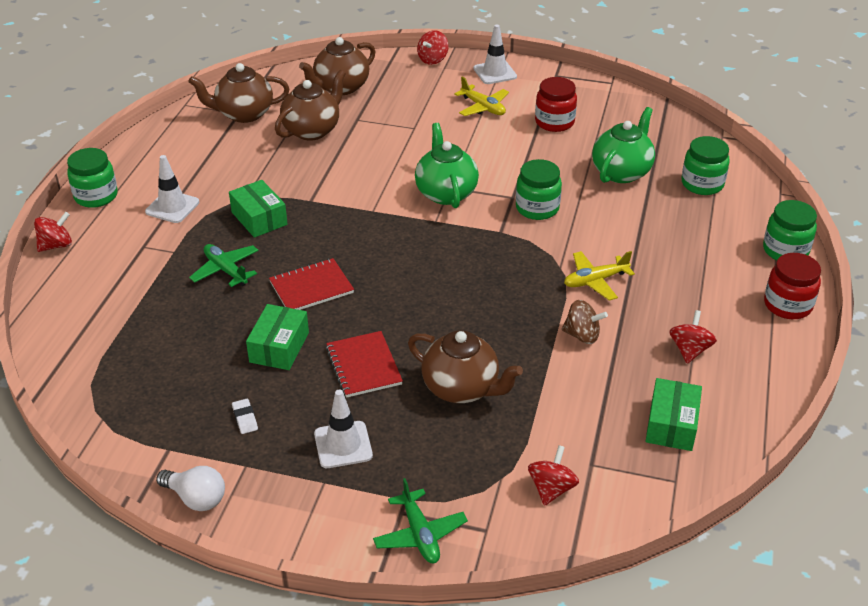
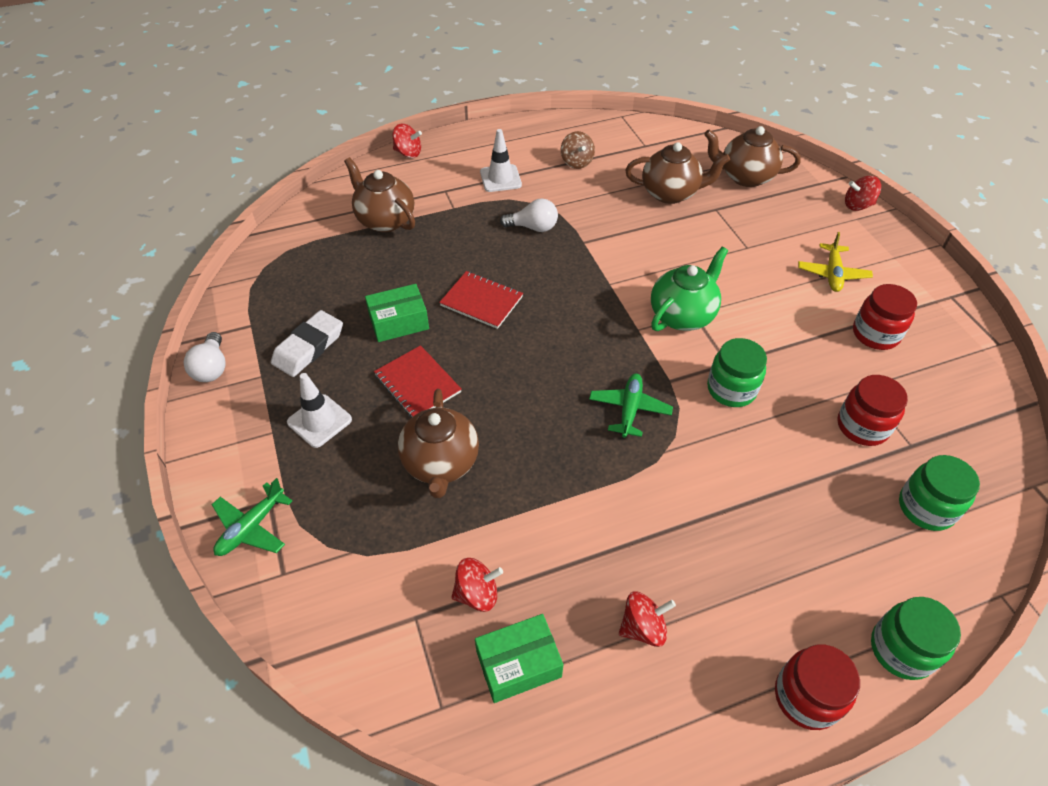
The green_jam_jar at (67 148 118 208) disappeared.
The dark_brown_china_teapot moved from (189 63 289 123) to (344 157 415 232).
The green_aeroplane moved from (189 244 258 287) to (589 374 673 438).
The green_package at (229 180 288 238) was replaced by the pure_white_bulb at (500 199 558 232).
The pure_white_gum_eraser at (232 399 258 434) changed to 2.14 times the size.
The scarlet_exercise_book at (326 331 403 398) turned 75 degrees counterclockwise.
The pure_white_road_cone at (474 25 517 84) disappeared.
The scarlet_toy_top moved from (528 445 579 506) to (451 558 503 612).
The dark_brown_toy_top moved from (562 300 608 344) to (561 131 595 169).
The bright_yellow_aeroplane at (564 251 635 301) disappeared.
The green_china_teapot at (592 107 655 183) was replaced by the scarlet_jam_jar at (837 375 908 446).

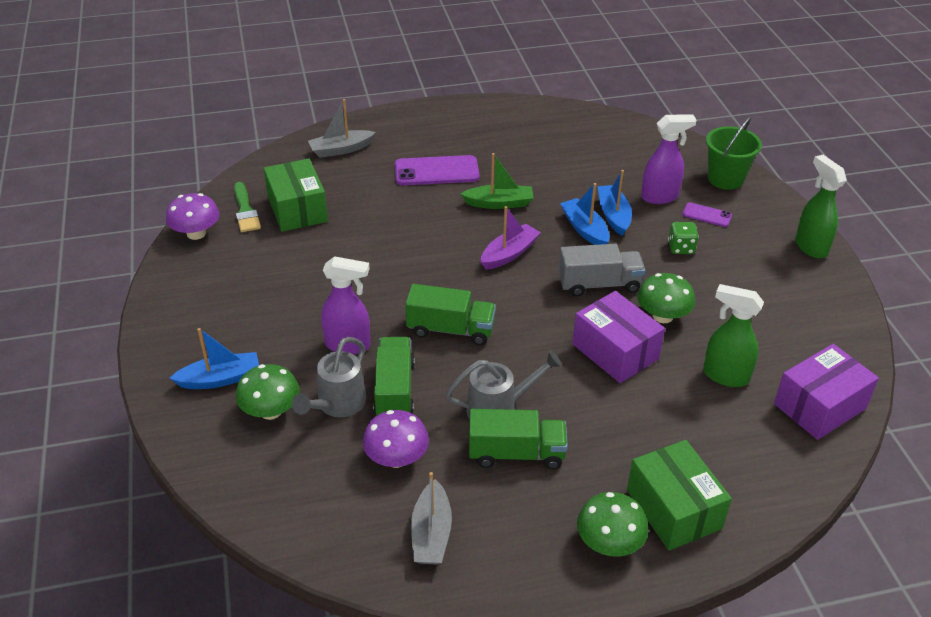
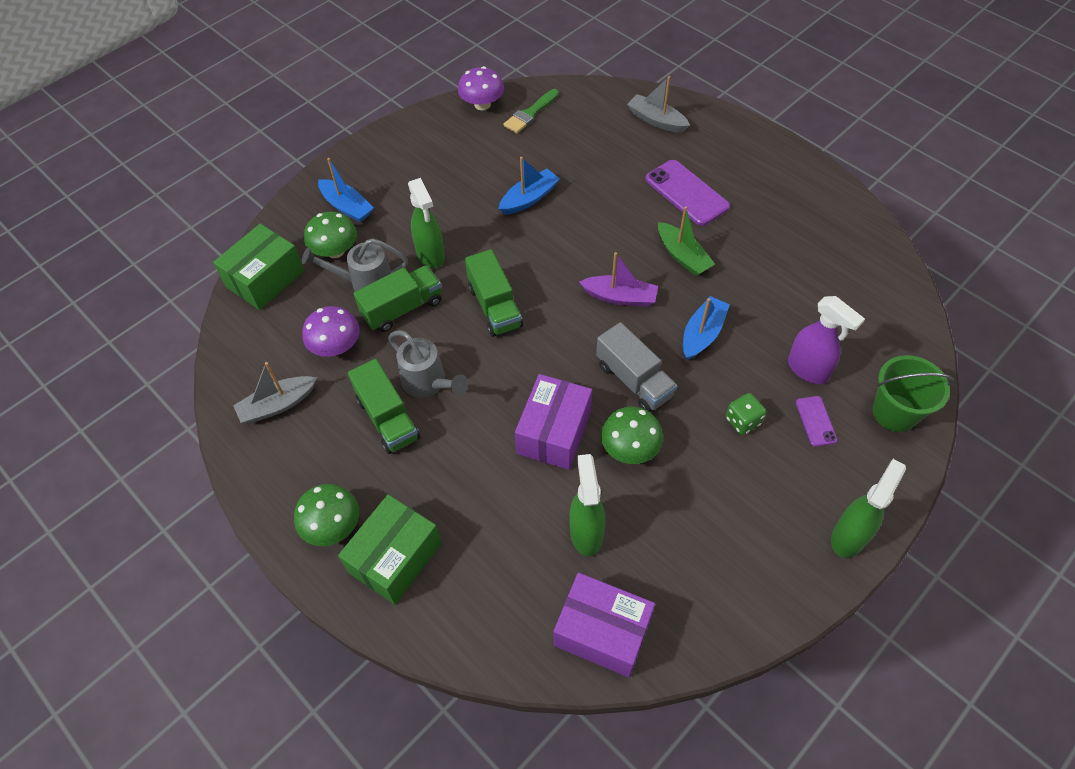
The green_package moved from (264 158 328 232) to (213 224 304 310).
The purple_spray_bottle at (321 256 370 354) became the green_spray_bottle at (408 178 445 268).
The blue_sailboat moved from (598 170 632 236) to (499 157 560 215).

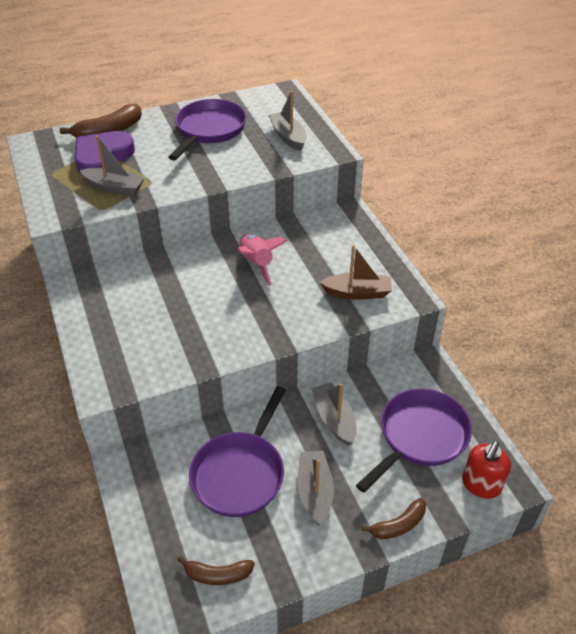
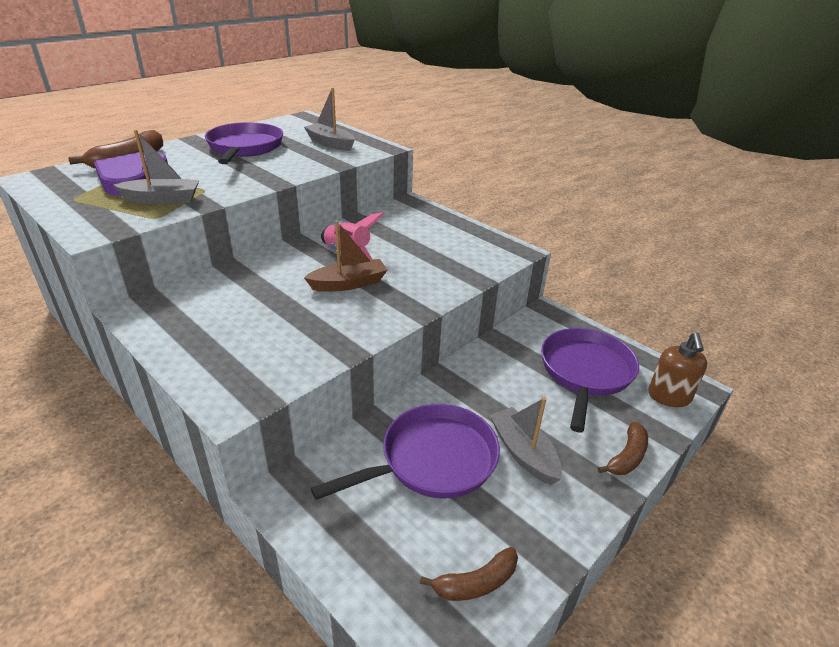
The purple_pan at (189 386 286 517) turned 120 degrees counterclockwise.
The ash-grey_sailboat at (311 382 357 446) disappeared.
The dark_brown_sailboat moved from (320 245 392 299) to (304 221 387 292).
The scarlet_pump_bottle at (462 441 511 499) became the dark_brown_pump_bottle at (648 332 707 407).

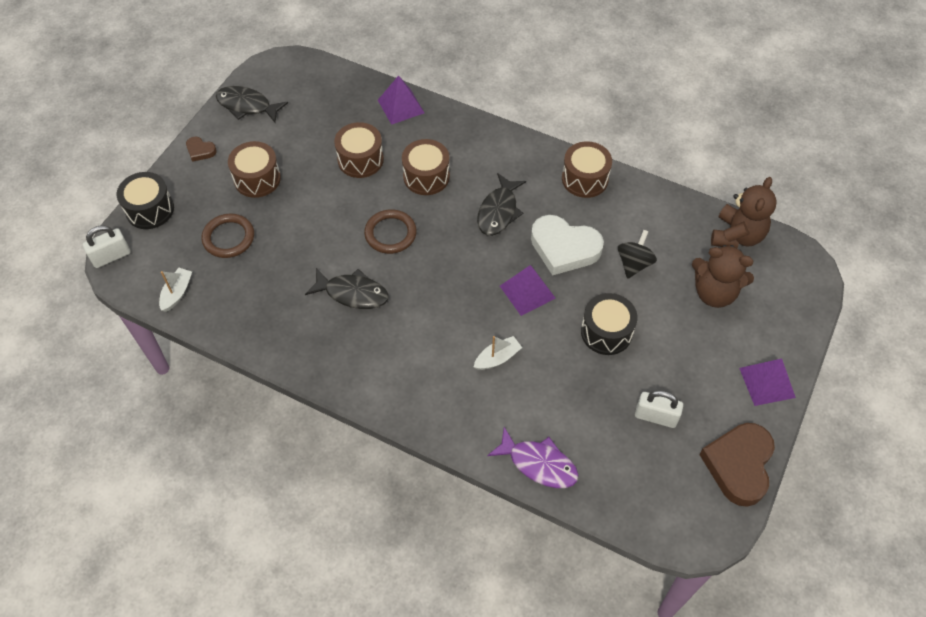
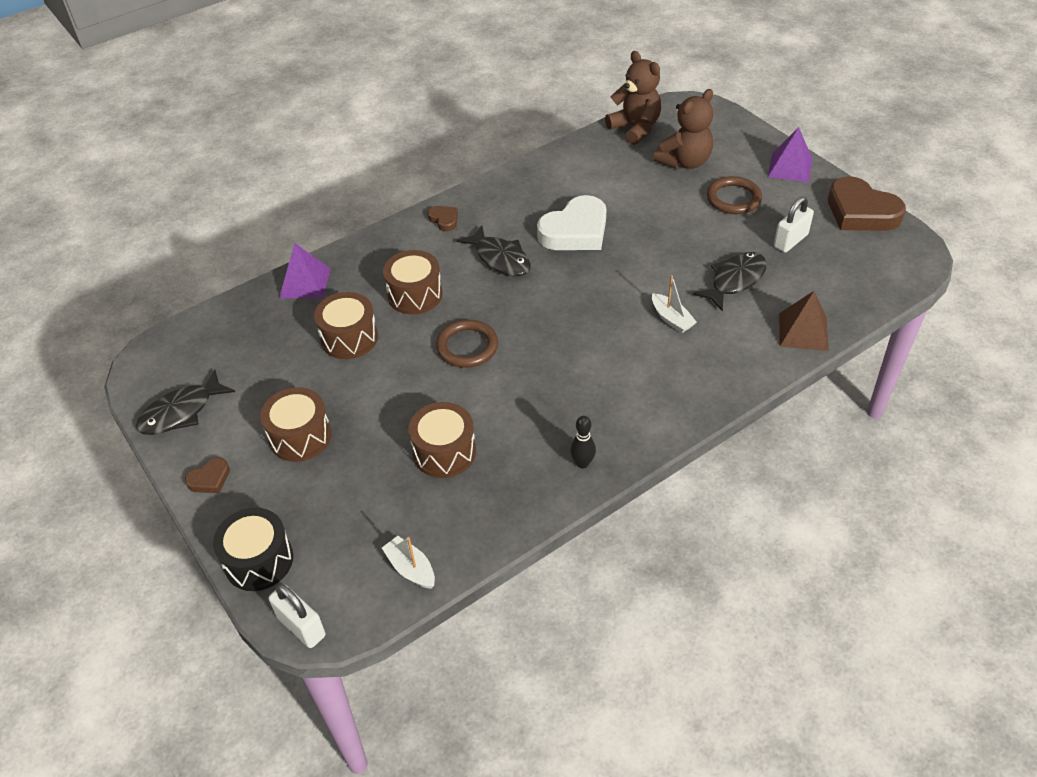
The pure_white_padlock at (83 225 131 268) turned 45 degrees counterclockwise.
The dark_brown_hoop moved from (202 213 254 258) to (707 176 762 214).
The jet-black_fish_figure moved from (305 268 389 309) to (693 252 767 311).
The pure_white_sailboat at (474 336 522 370) turned 150 degrees clockwise.
The purple_fish_figure at (487 427 578 488) was replaced by the dark_brown_pyramid_shape at (779 291 829 351).
The purple_pyramid_shape at (500 265 555 316) disappeared.
The dark_brown_drum moved from (562 141 612 198) to (408 402 476 478).
The jet-black_drum at (581 293 637 355) disappeared.
The jet-black_toy_top at (618 230 657 279) disappeared.
The dark_brown_love_heart at (428 206 458 232) appeared.
The jet-black_tenpin at (570 416 596 468) appeared.

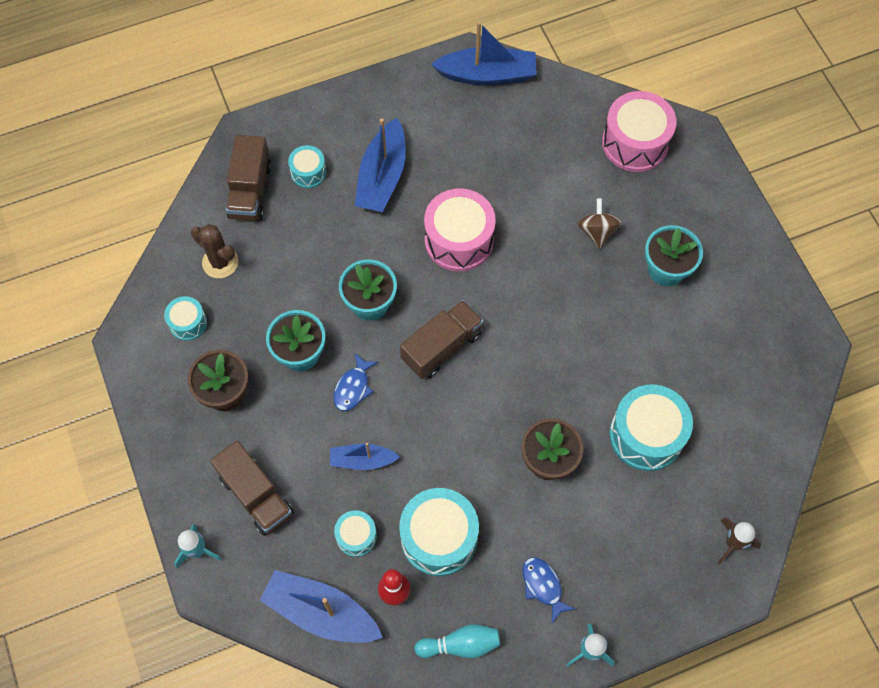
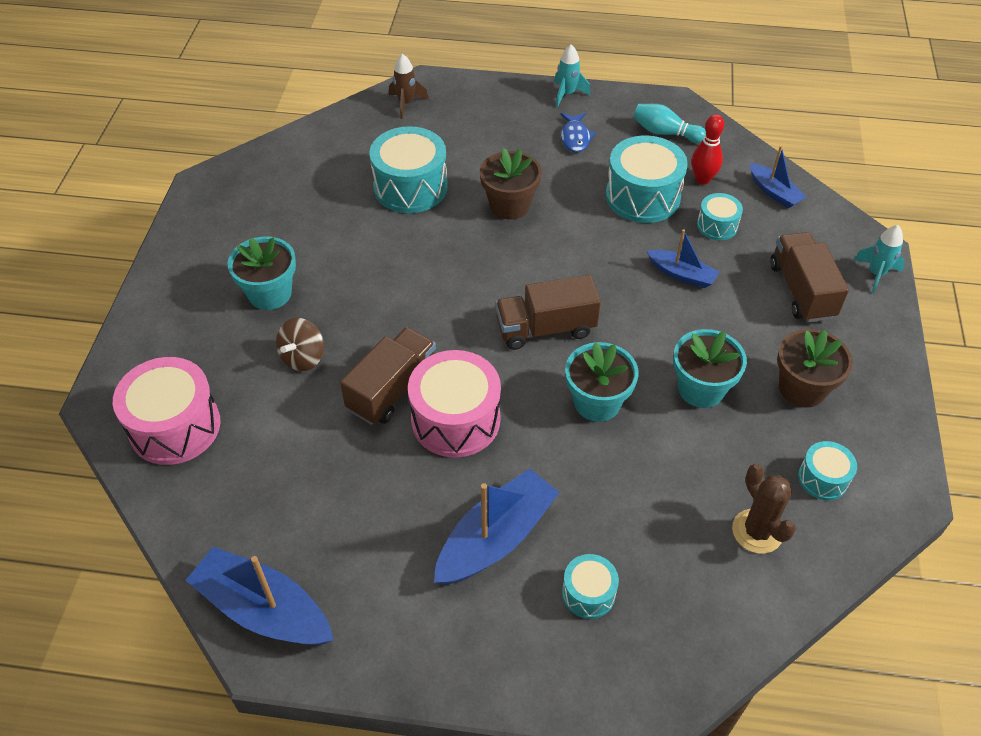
The dark_brown_truck moved from (226 135 272 221) to (340 327 436 425).
The blue_sailboat at (260 570 383 643) changed to 0.58 times the size.
The blue_fish_figure at (333 352 379 411) disappeared.

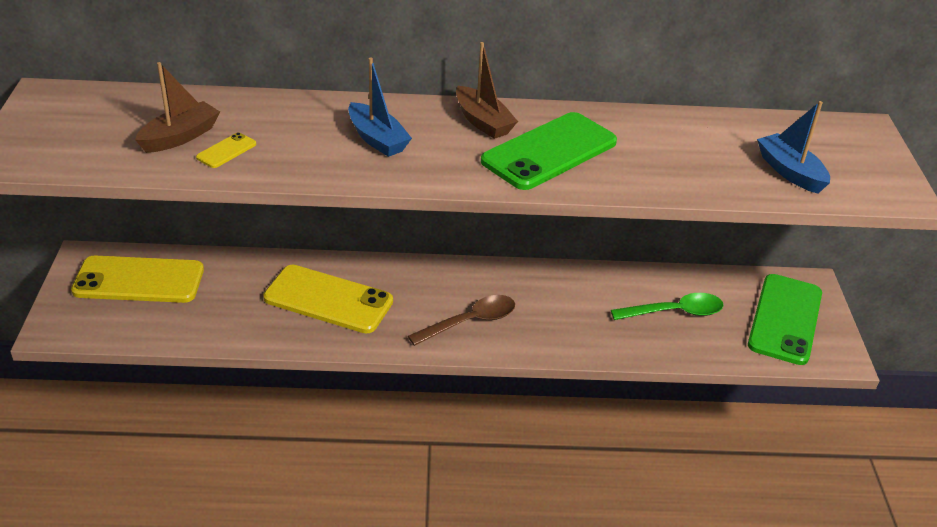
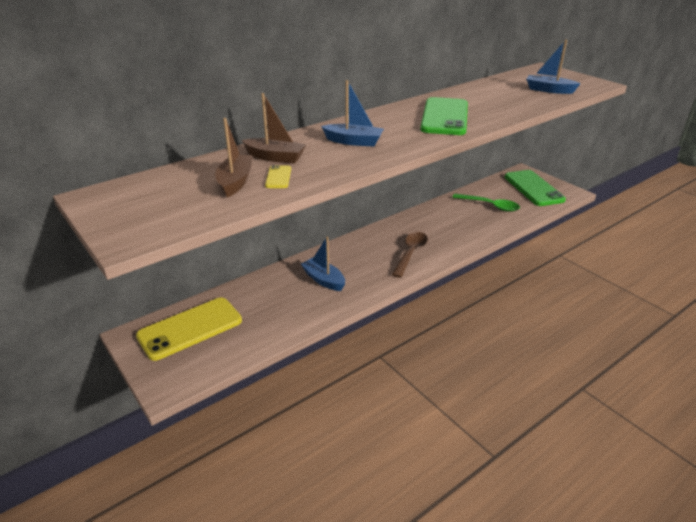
The bright_yellow_mobile_phone at (263 265 393 333) was replaced by the blue_sailboat at (301 237 345 291).
The dark_brown_sailboat moved from (456 42 518 139) to (241 93 306 163).
The green_teaspoon at (611 293 724 320) turned 75 degrees clockwise.

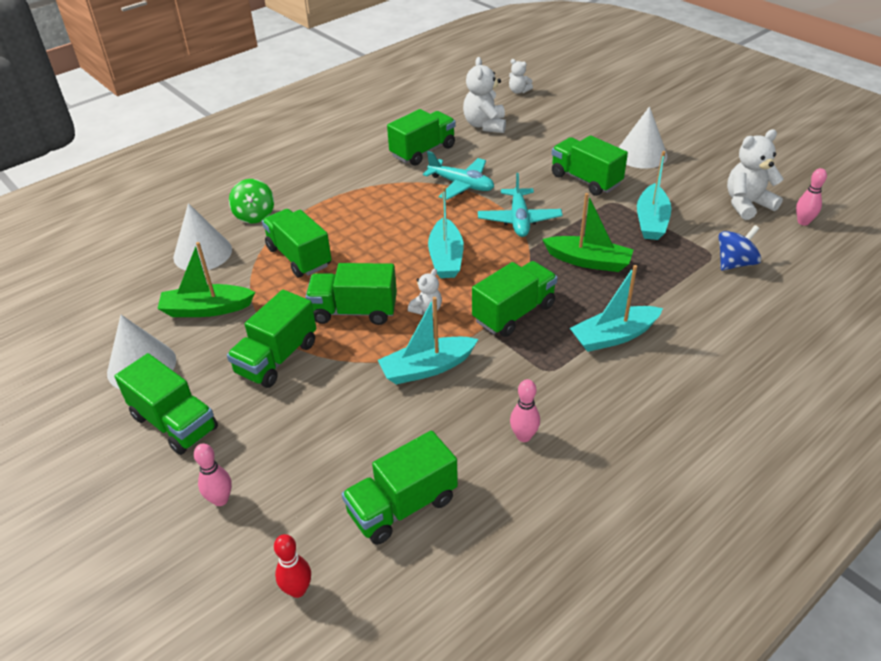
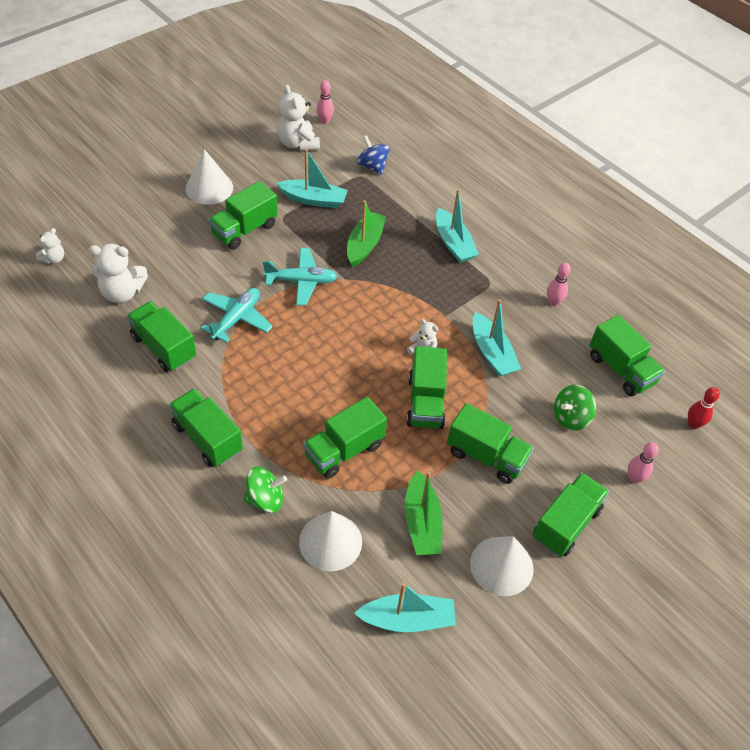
The turquoise_sailboat moved from (428 186 464 278) to (354 583 456 632).
The green_truck moved from (472 261 558 337) to (169 388 243 467).
The green_toy_top at (554 385 596 431) appeared.

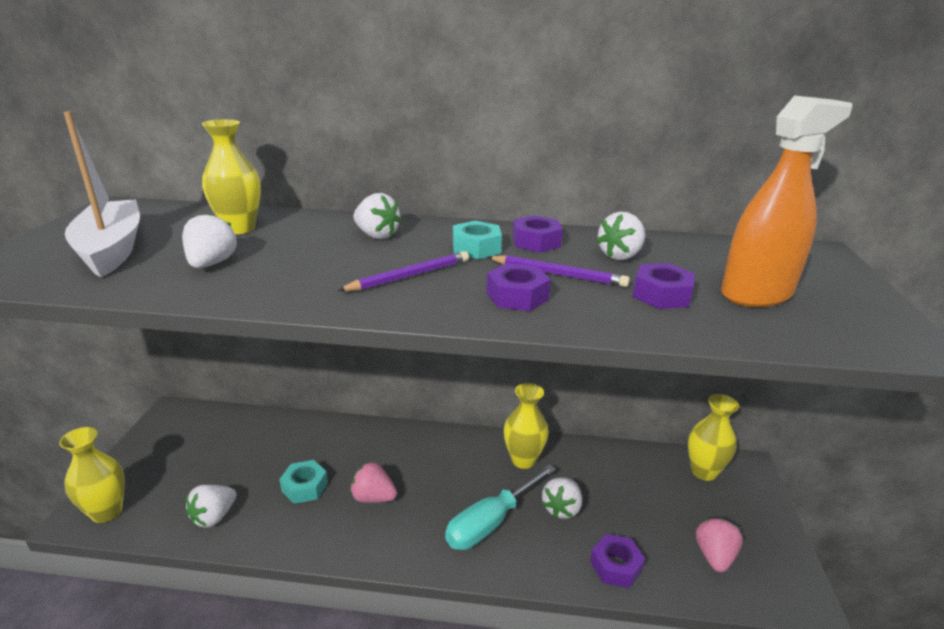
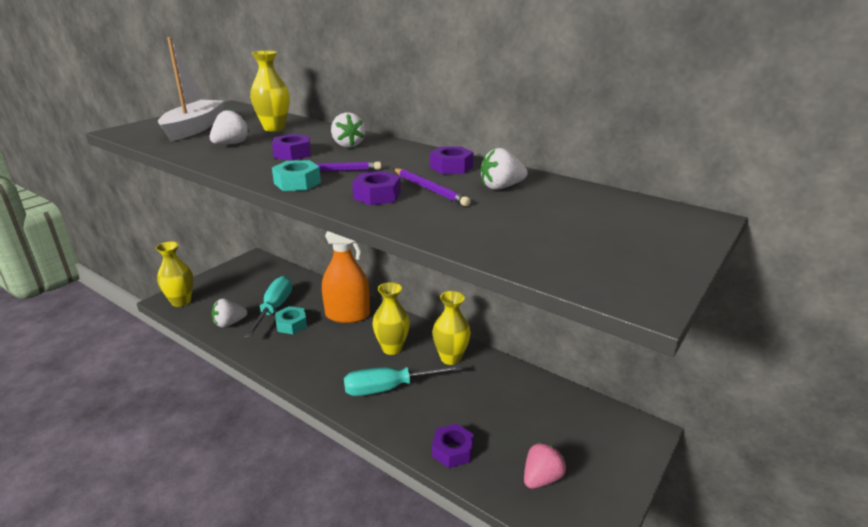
The rosy_berry at (350 462 397 503) disappeared.
The turquoise_hex_nut moved from (453 221 502 259) to (272 160 321 191).
The pure_white_berry at (542 477 582 519) disappeared.
The purple_hex_nut moved from (633 263 695 309) to (272 134 311 161).
The bright_yellow_vase moved from (688 394 739 481) to (372 282 410 355).
The orange-coloured_spray_bottle moved from (721 95 852 307) to (322 231 370 323).
The turquoise_screwdriver at (244 276 292 337) appeared.

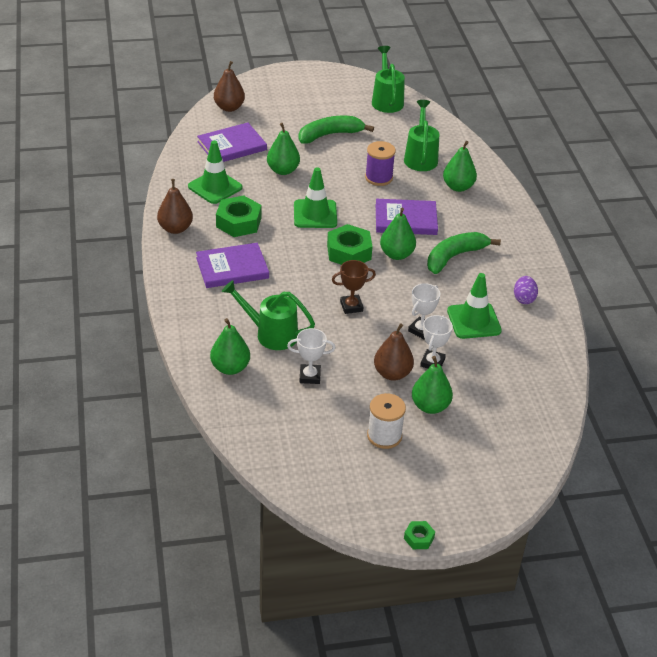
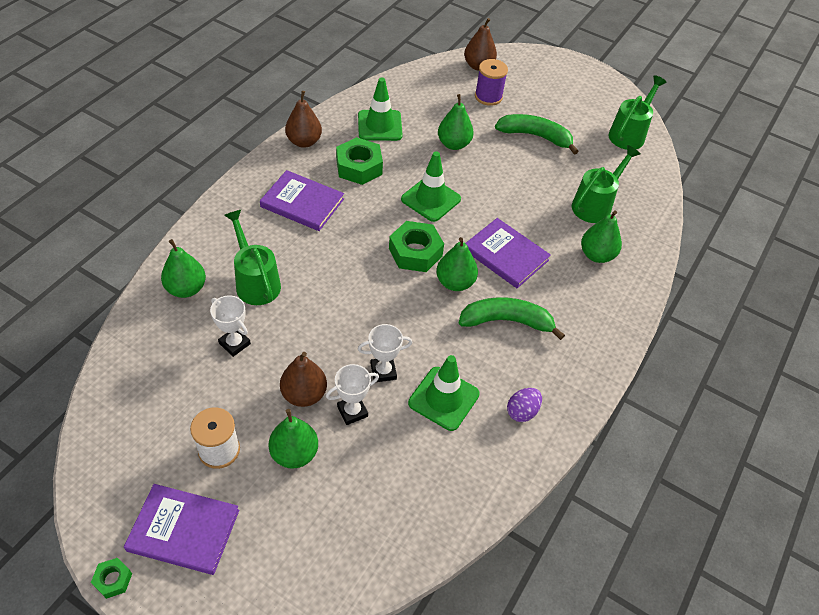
The purple_book moved from (197 122 267 162) to (124 484 239 575).
The dark_brown_trophy at (332 260 376 314) disappeared.
The purple_reel_of_thread moved from (365 141 396 186) to (475 59 508 106).

